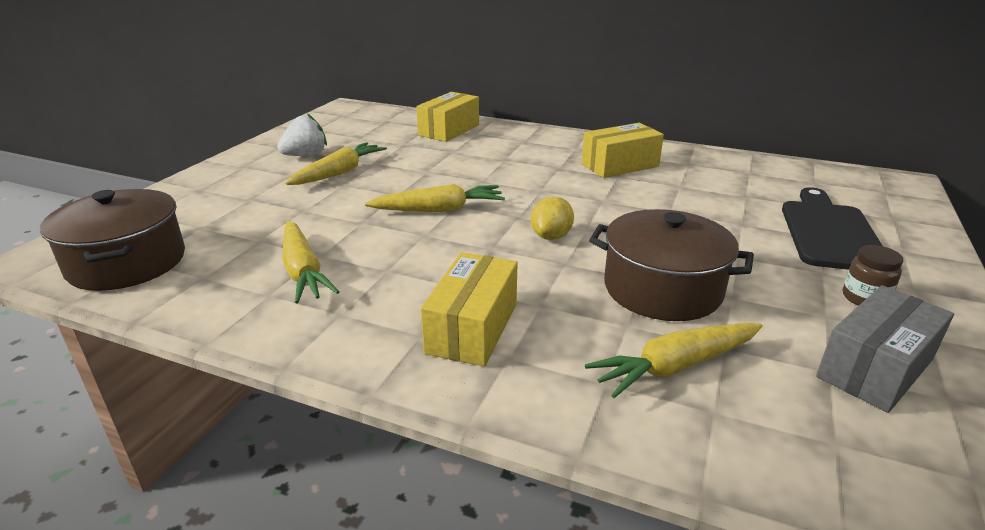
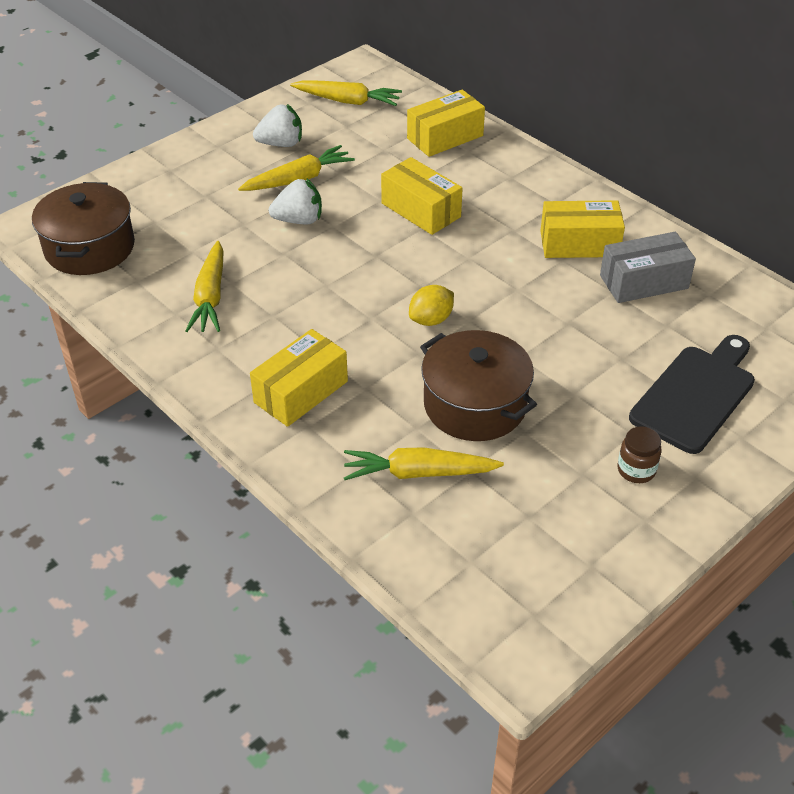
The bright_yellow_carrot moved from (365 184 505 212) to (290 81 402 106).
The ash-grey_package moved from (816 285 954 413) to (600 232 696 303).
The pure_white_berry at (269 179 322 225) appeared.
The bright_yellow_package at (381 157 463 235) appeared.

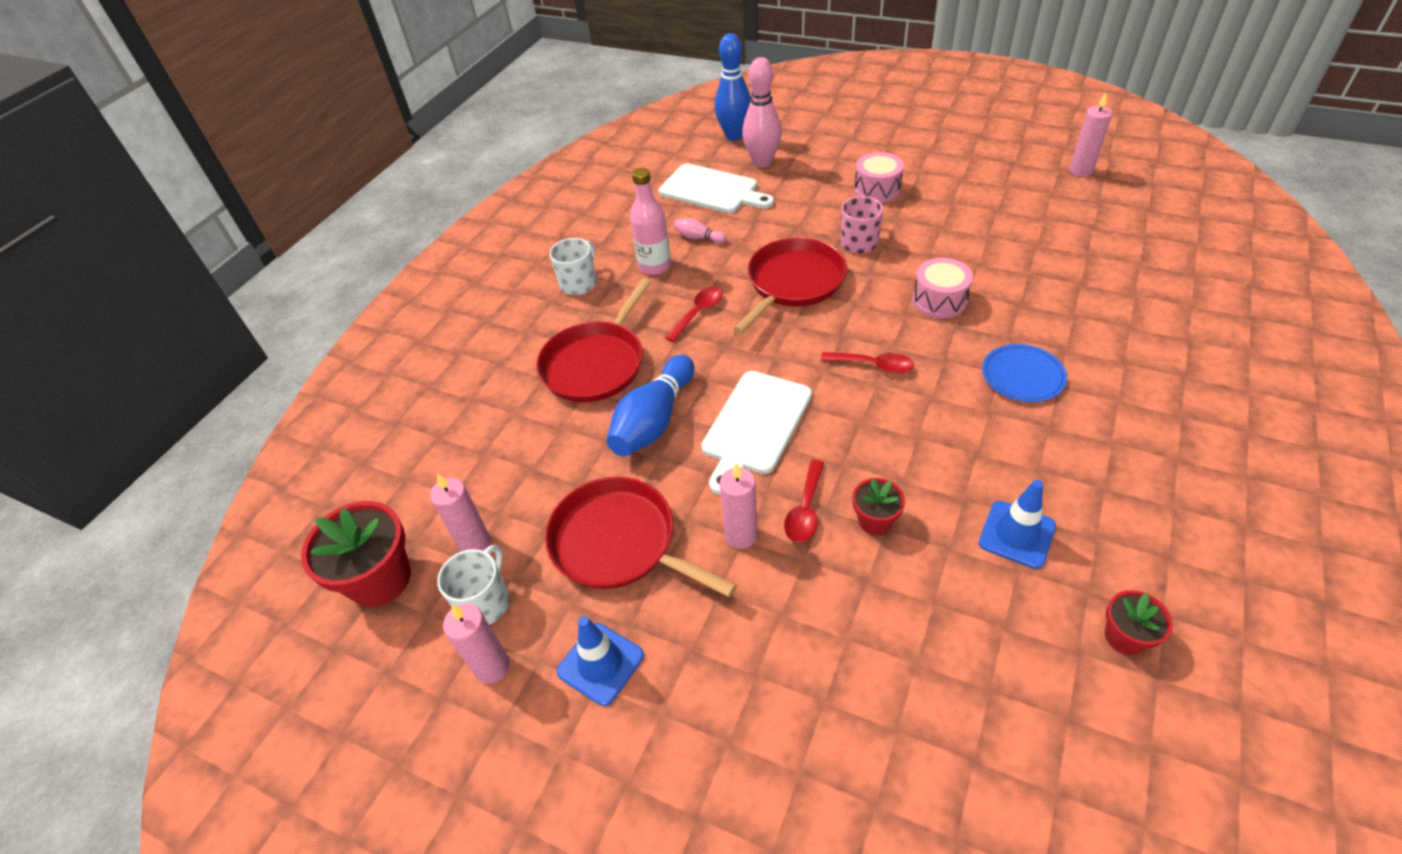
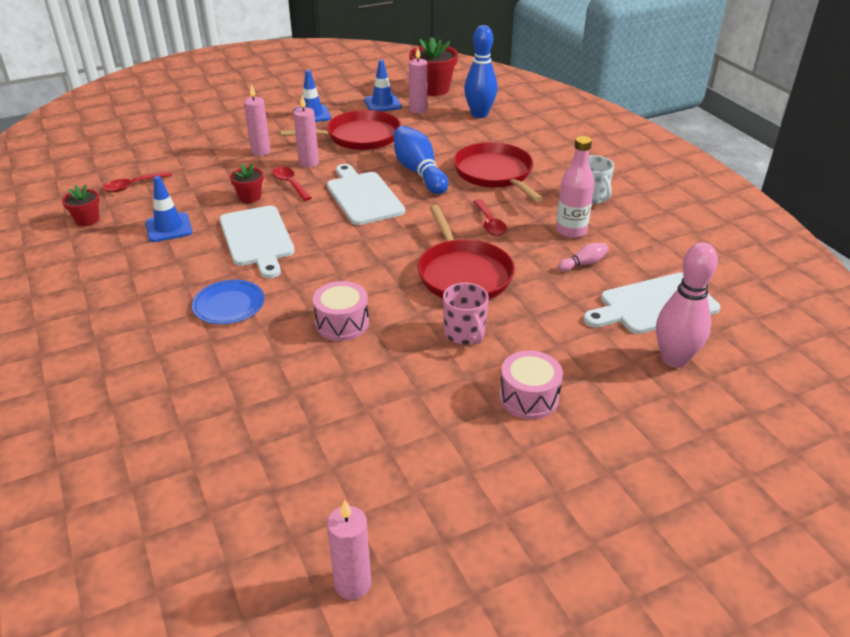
The pure_white_coffee_mug at (437 545 510 625) was replaced by the blue_road_cone at (364 60 402 111).
The rosy_candle moved from (443 603 510 684) to (244 84 271 156).
The blue_tenpin moved from (715 33 751 141) to (464 25 498 118).
The scarlet_teaspoon moved from (821 352 914 374) to (102 171 172 192).
The pure_white_cutting_board at (220 206 295 279) appeared.

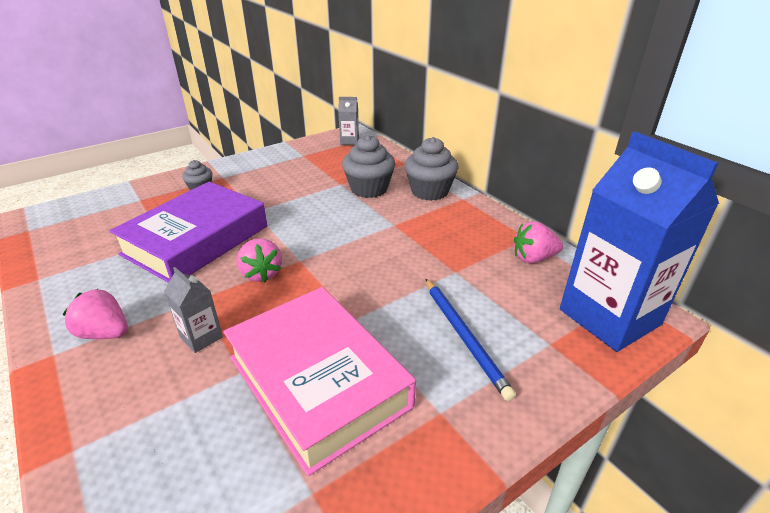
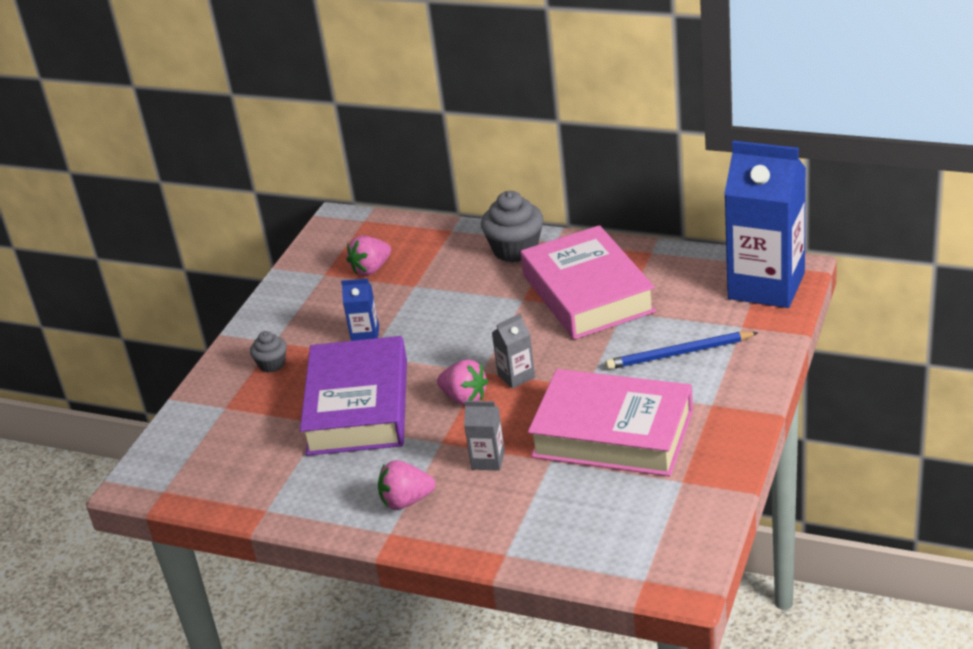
The ash-grey_carton moved from (338 97 359 145) to (492 313 535 389).
The ash-grey_muffin at (342 135 395 198) disappeared.
The blue_wooden_pencil at (425 278 516 401) turned 135 degrees clockwise.
The rosy_berry moved from (514 221 563 263) to (347 235 391 276).
The blue_carton at (341 278 379 341) appeared.
The rosy_book at (521 225 656 340) appeared.

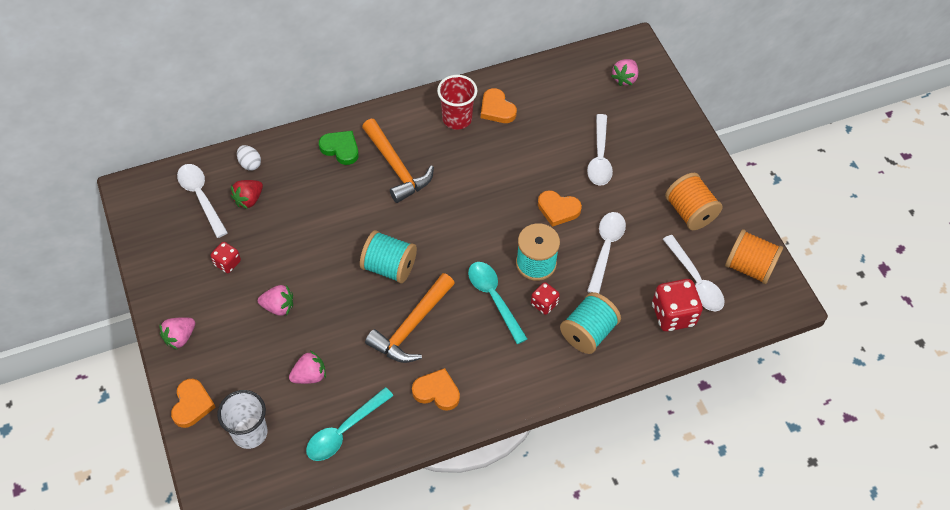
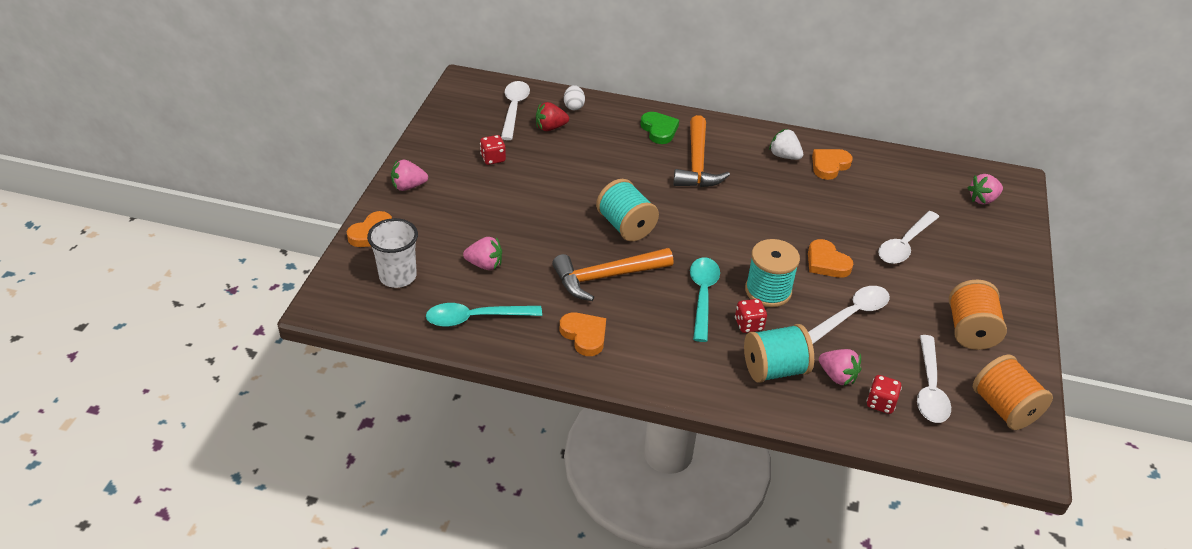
The rosy_berry moved from (258 285 293 316) to (819 349 861 386).
The scarlet_cup at (437 75 477 130) was replaced by the pure_white_berry at (769 129 803 160).
The orange-coloured_love_heart at (481 88 517 123) turned 45 degrees clockwise.
The scarlet_die at (652 279 703 332) changed to 0.56 times the size.

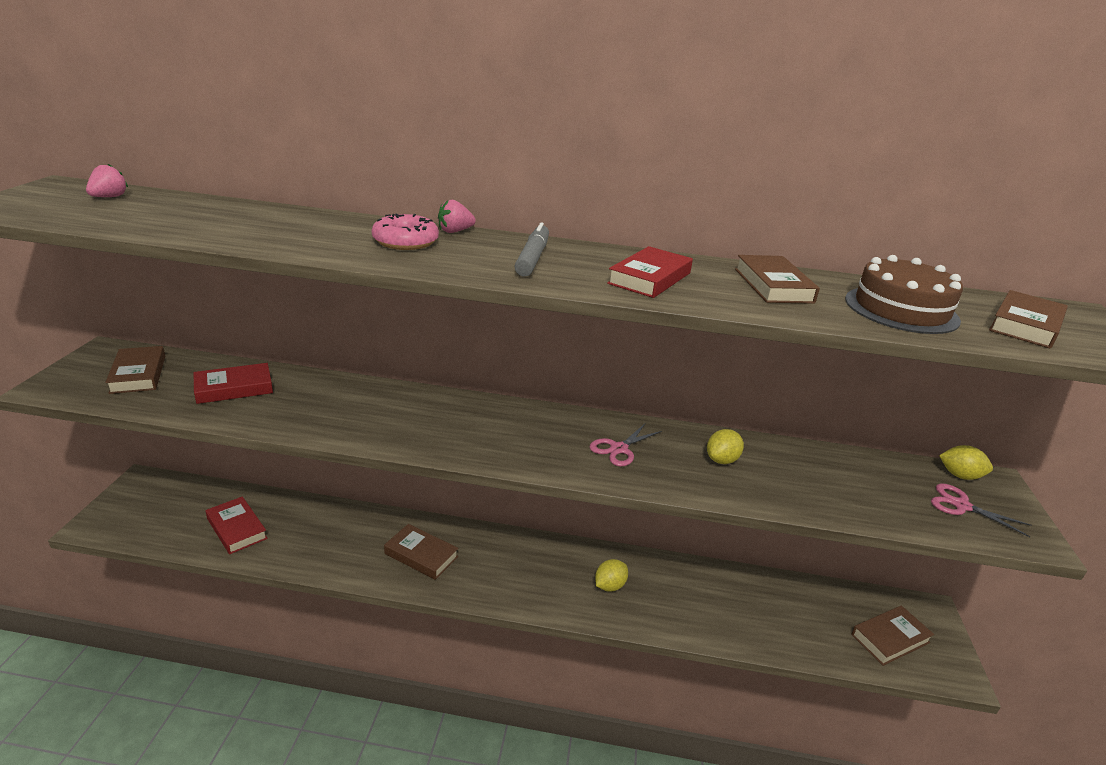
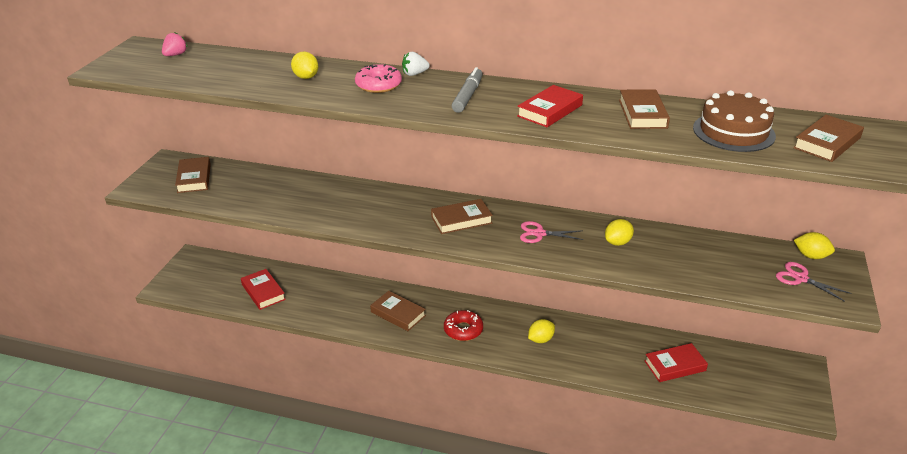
The scarlet_book moved from (194 363 273 404) to (645 343 708 382).
The rosy_berry at (438 200 476 233) became the pure_white_berry at (402 52 430 76).
The rosy_shears at (590 423 662 466) turned 45 degrees clockwise.
The dark_brown_book moved from (851 605 934 666) to (431 199 493 234).
The bright_yellow_lemon at (291 52 318 79) appeared.
The scarlet_donut at (444 310 483 341) appeared.

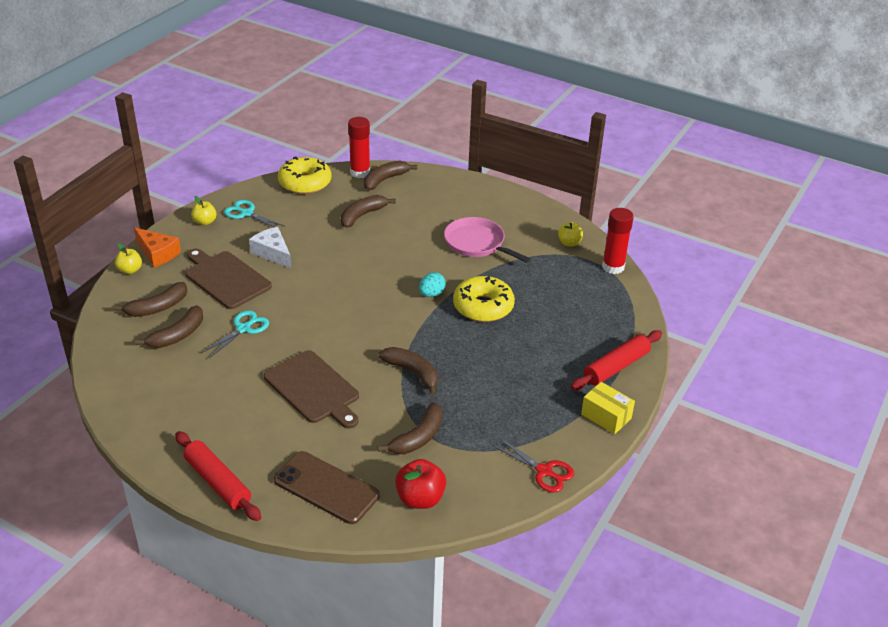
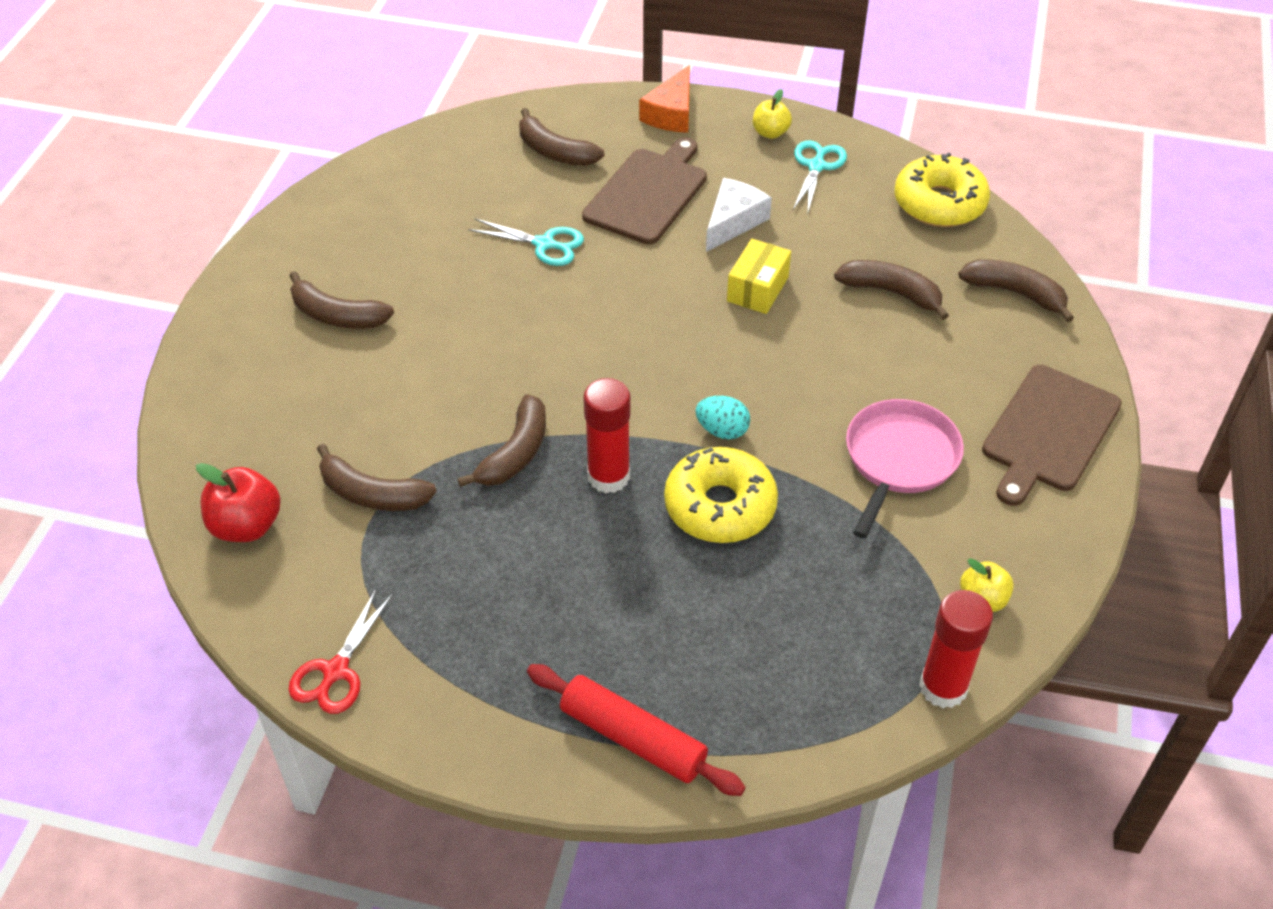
The bright_yellow_apple at (115 243 142 274) disappeared.
The dark_brown_banana moved from (135 305 203 348) to (289 271 394 329).
The scarlet_rolling_pin at (175 431 261 521) disappeared.
The dark_brown_cutting_board moved from (264 350 359 429) to (982 365 1122 506).
The dark_brown_mobile_phone at (273 451 380 524) disappeared.
The scarlet_glue_stick moved from (348 117 370 178) to (583 378 631 493).
The bright_yellow_package moved from (581 382 635 434) to (727 239 791 314).

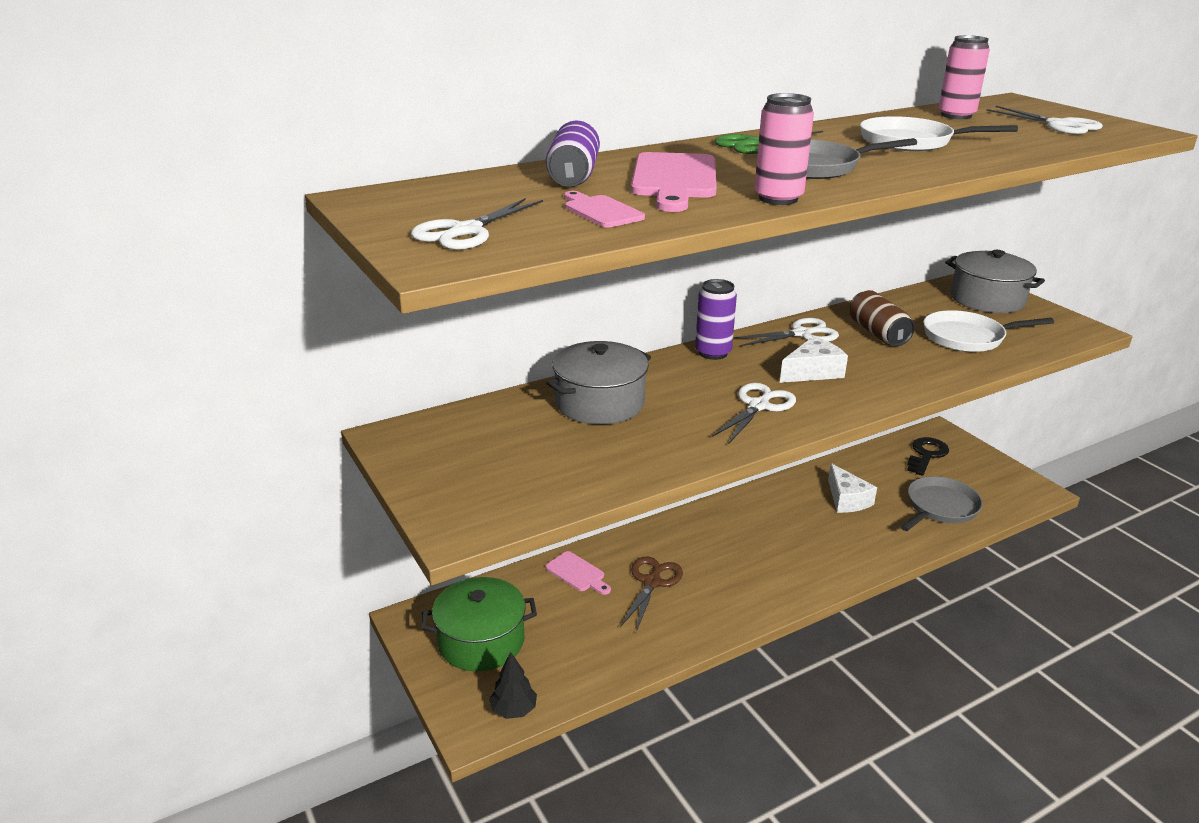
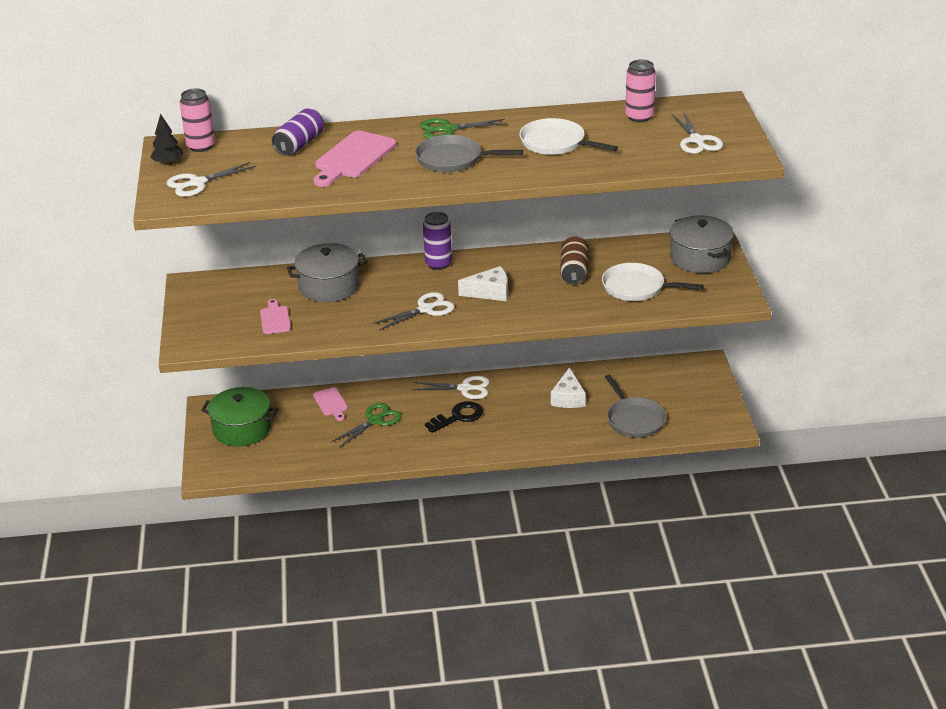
The jet-black_fir_tree moved from (489 652 537 719) to (150 114 183 165).
The rosy_cutting_board moved from (564 191 645 227) to (260 299 291 334).
The dark_brown_shears at (620 557 683 632) became the green_shears at (331 403 401 448).
The pure_white_shears moved from (734 318 839 346) to (412 376 490 399).
The rosy_can moved from (754 93 814 205) to (180 89 215 152).
The ash-grey_pan at (900 476 983 531) turned 90 degrees clockwise.
The jet-black_key moved from (907 437 949 476) to (425 401 483 433).

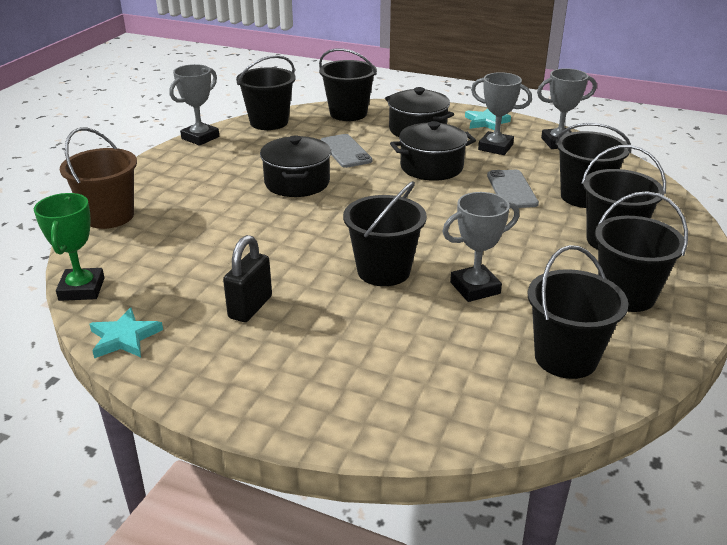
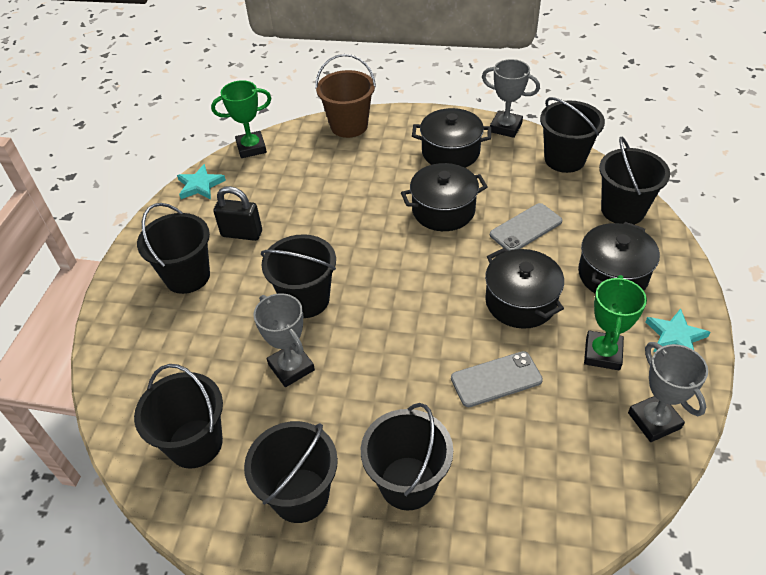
The ash-grey_trophy at (471 72 532 155) became the green_trophy at (584 275 647 370).
The jet-black_sand_bucket moved from (555 123 631 208) to (137 203 210 294).
The jet-black_stockpot at (412 108 491 168) appeared.

